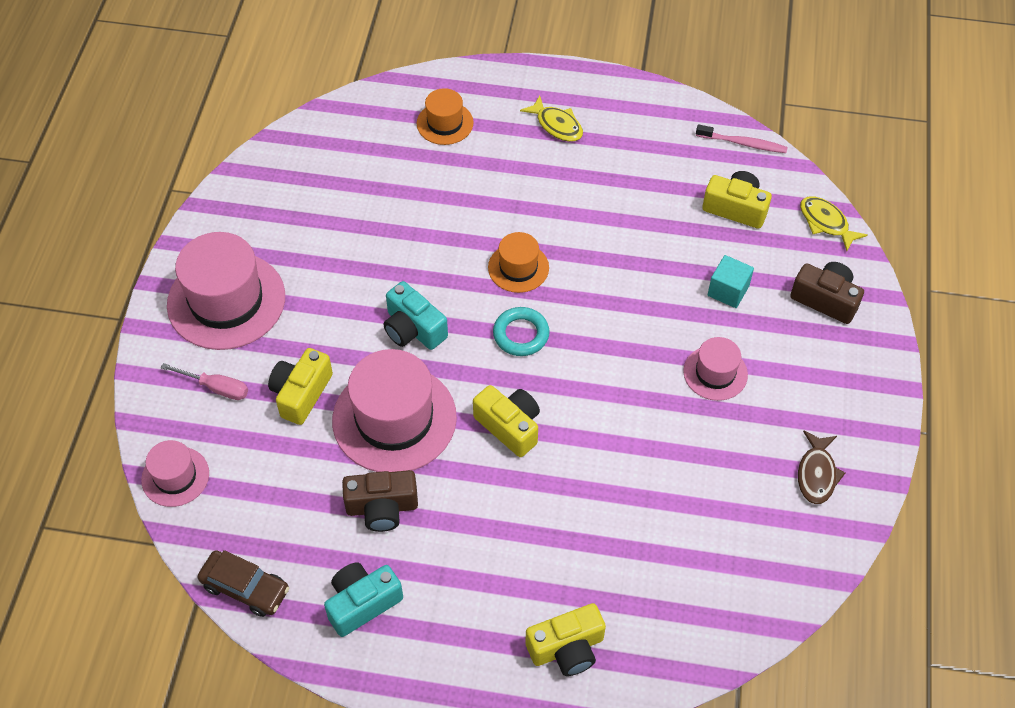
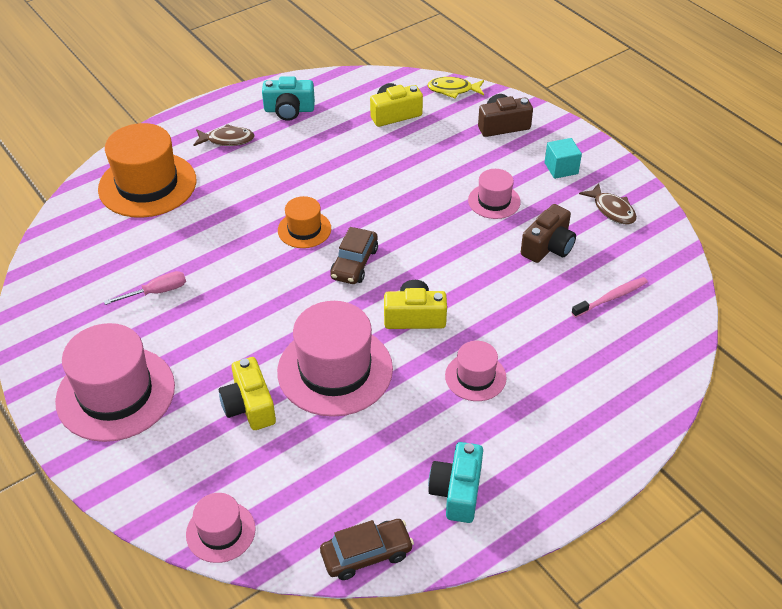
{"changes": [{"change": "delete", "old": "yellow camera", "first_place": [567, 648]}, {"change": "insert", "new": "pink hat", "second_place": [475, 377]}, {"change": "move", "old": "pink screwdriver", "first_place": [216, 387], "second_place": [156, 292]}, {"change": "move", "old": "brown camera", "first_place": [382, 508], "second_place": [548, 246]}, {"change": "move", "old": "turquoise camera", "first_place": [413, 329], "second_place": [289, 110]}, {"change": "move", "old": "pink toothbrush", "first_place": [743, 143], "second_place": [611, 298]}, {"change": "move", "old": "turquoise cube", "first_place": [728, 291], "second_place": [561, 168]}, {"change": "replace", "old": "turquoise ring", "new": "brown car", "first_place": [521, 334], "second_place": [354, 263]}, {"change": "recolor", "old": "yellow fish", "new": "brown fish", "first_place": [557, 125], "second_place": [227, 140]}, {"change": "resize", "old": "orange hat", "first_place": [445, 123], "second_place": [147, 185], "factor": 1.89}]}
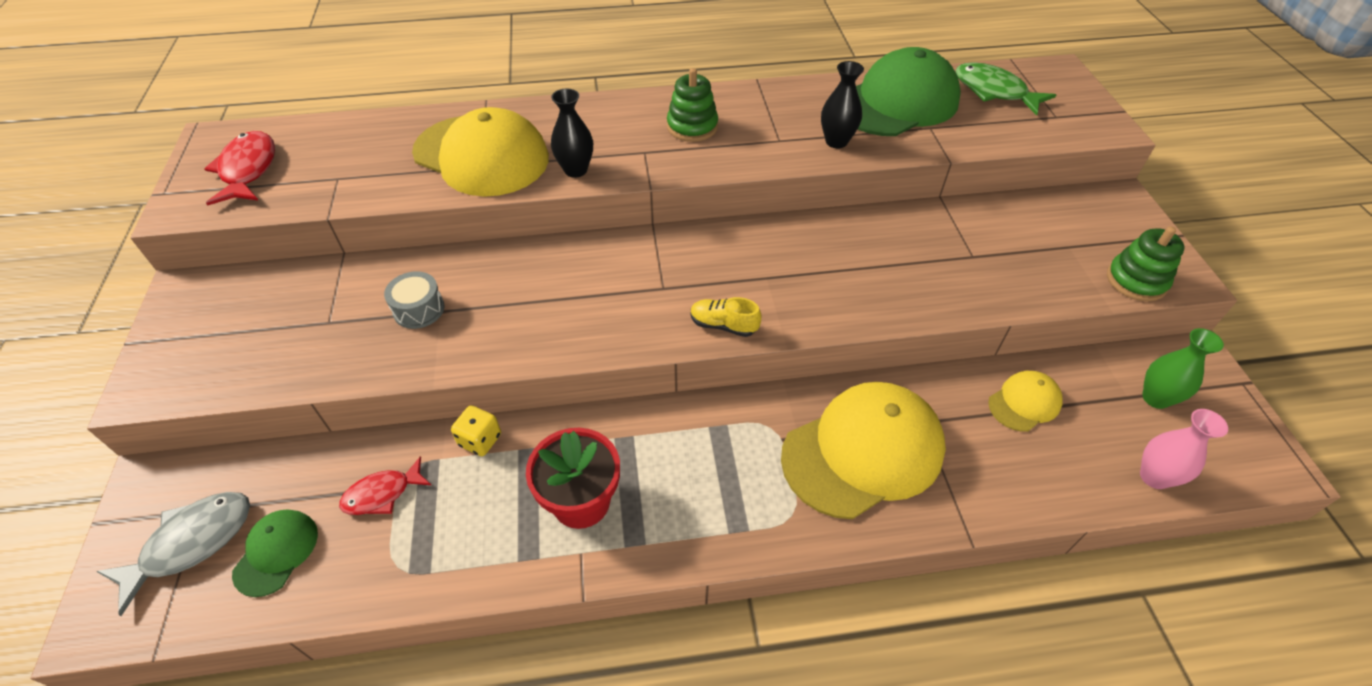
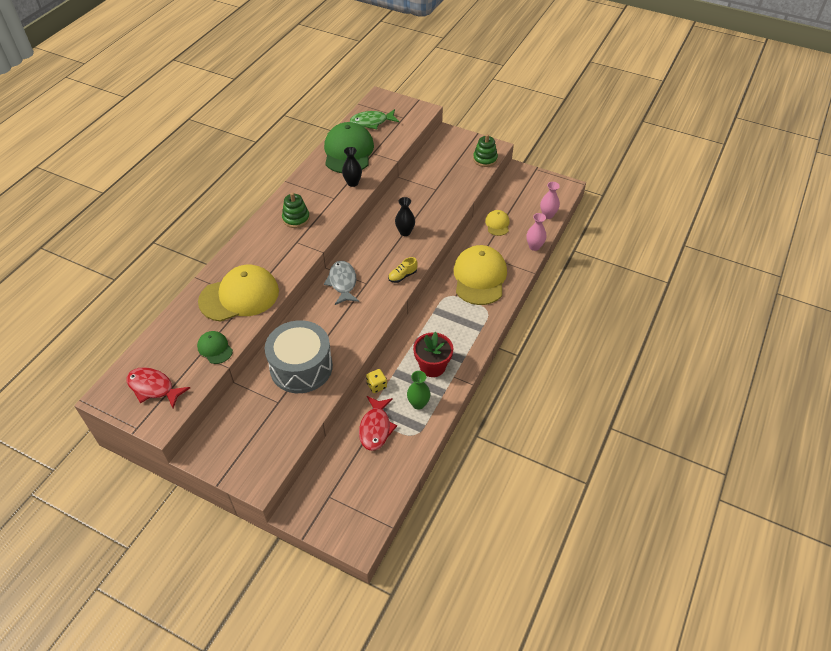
{"changes": [{"change": "insert", "new": "pink vase", "second_place": [534, 246]}, {"change": "move", "old": "grey fish", "first_place": [191, 543], "second_place": [342, 283]}, {"change": "move", "old": "green cap", "first_place": [276, 552], "second_place": [215, 348]}, {"change": "move", "old": "black vase", "first_place": [575, 170], "second_place": [405, 232]}, {"change": "move", "old": "green vase", "first_place": [1155, 398], "second_place": [418, 404]}, {"change": "resize", "old": "red fish", "first_place": [382, 494], "second_place": [375, 428], "factor": 1.53}, {"change": "resize", "old": "grey drum", "first_place": [419, 309], "second_place": [301, 367], "factor": 2.39}]}
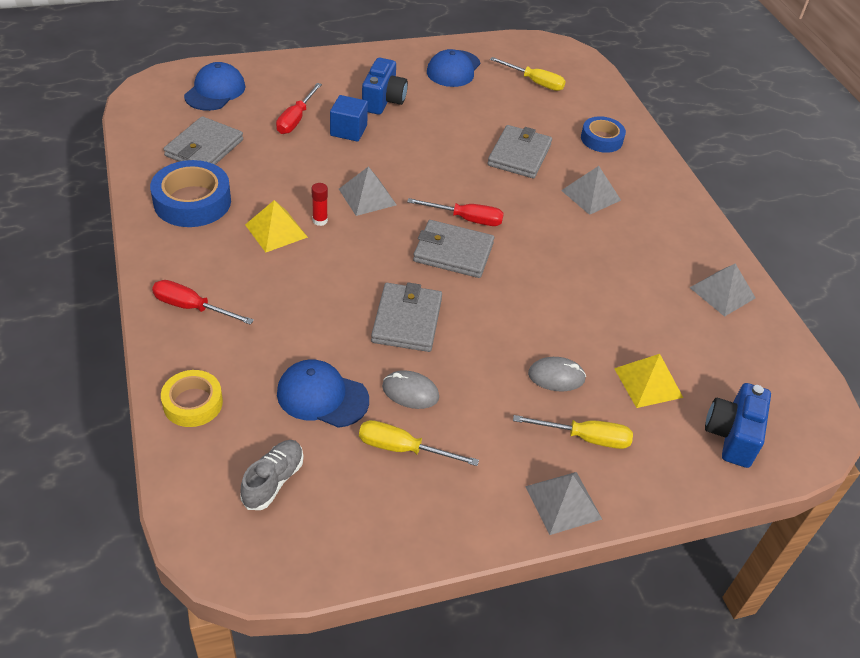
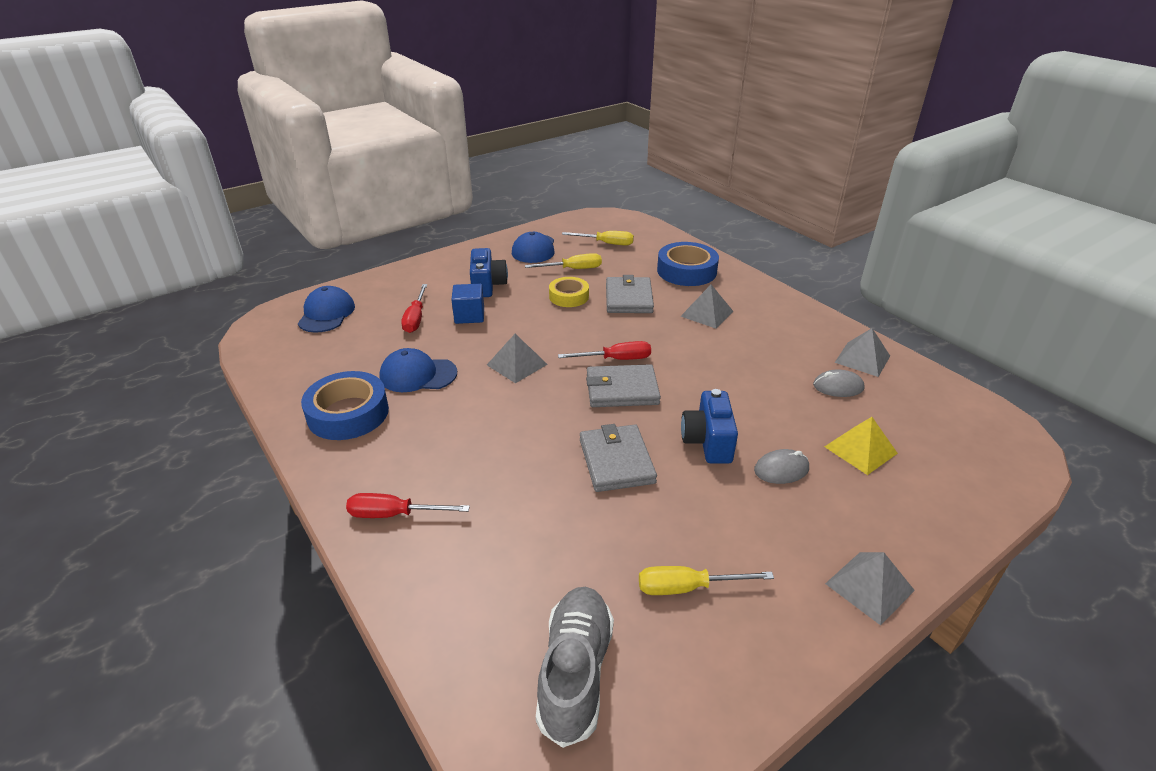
{"changes": [{"change": "delete", "old": "grey wallet", "first_place": [204, 148]}, {"change": "delete", "old": "yellow pyramid", "first_place": [276, 231]}, {"change": "delete", "old": "red glue stick", "first_place": [320, 220]}, {"change": "move", "old": "yellow tape", "first_place": [193, 403], "second_place": [569, 296]}, {"change": "move", "old": "blue cap", "first_place": [322, 396], "second_place": [418, 375]}, {"change": "move", "old": "grey mouse", "first_place": [410, 392], "second_place": [838, 386]}, {"change": "move", "old": "yellow screwdriver", "first_place": [585, 438], "second_place": [573, 269]}, {"change": "move", "old": "blue camera", "first_place": [732, 436], "second_place": [708, 442]}, {"change": "resize", "old": "grey shoe", "first_place": [273, 481], "second_place": [575, 672], "factor": 1.58}, {"change": "resize", "old": "blue tape", "first_place": [601, 139], "second_place": [686, 271], "factor": 1.58}]}
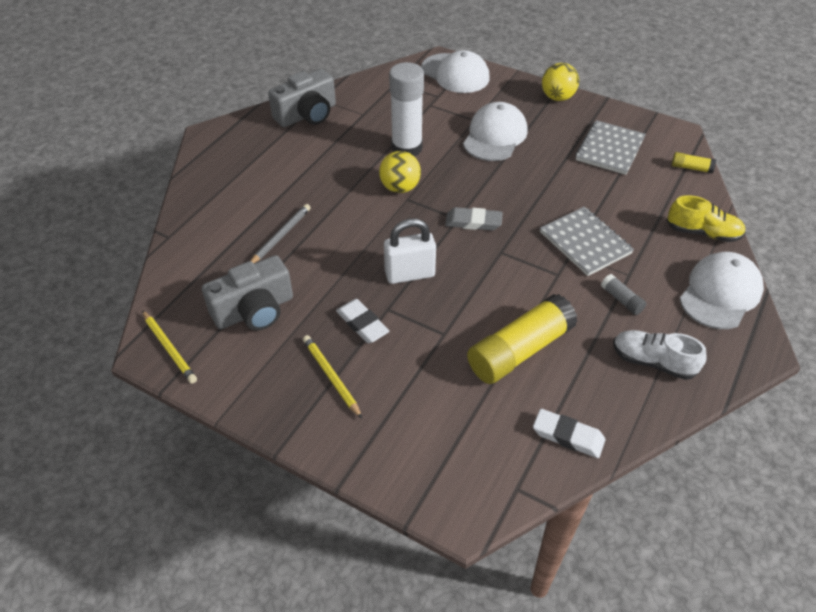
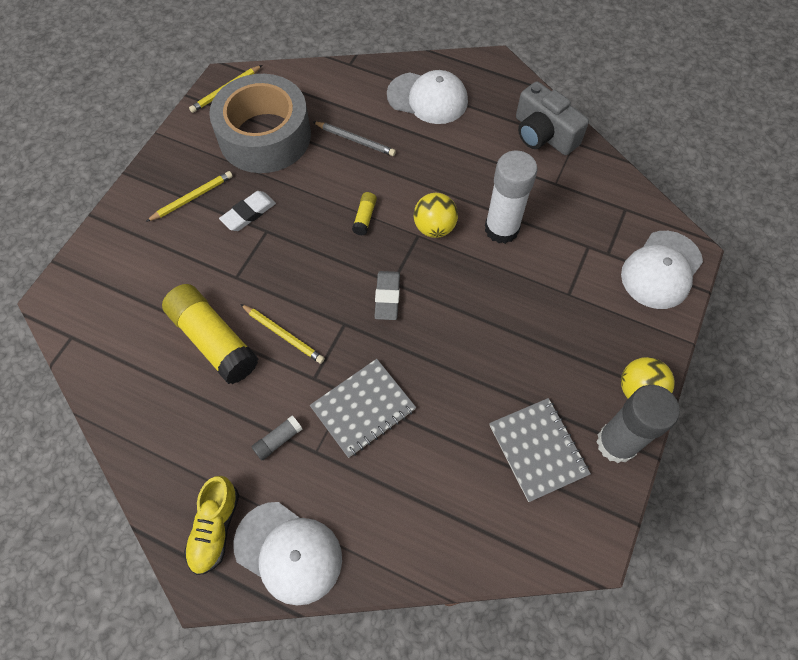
{"changes": [{"change": "delete", "old": "white padlock", "first_place": [410, 274]}, {"change": "delete", "old": "white eraser", "first_place": [568, 436]}, {"change": "delete", "old": "white shoe", "first_place": [653, 362]}, {"change": "insert", "new": "yellow pencil", "second_place": [283, 335]}, {"change": "insert", "new": "grey glue stick", "second_place": [616, 443]}, {"change": "move", "old": "white cap", "first_place": [495, 136], "second_place": [427, 98]}, {"change": "move", "old": "yellow shoe", "first_place": [703, 233], "second_place": [215, 528]}, {"change": "move", "old": "yellow glue stick", "first_place": [691, 168], "second_place": [364, 217]}, {"change": "replace", "old": "grey camera", "new": "grey tape", "first_place": [254, 310], "second_place": [265, 136]}, {"change": "rotate", "old": "grey notebook", "first_place": [609, 149], "second_place": [538, 450], "degrees": 45}]}
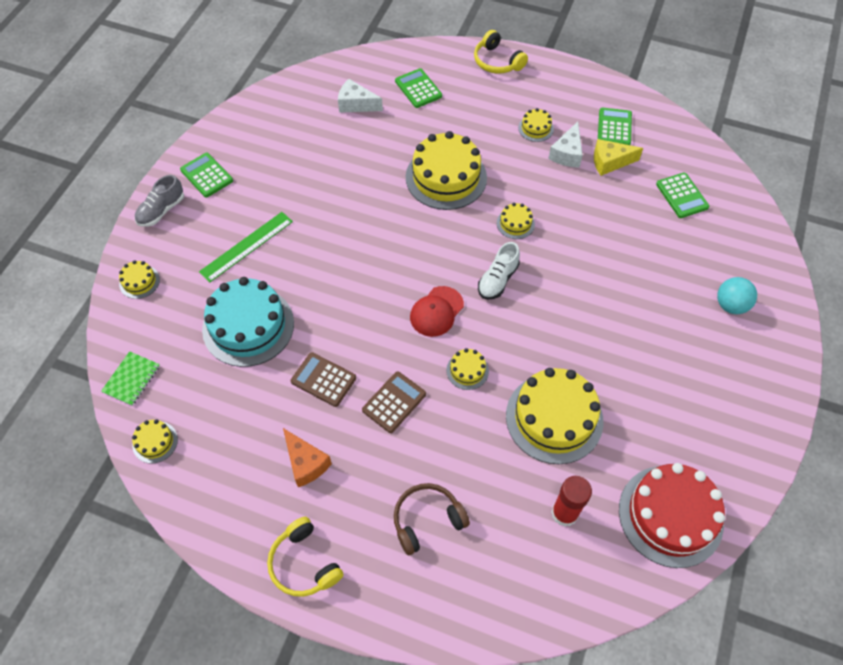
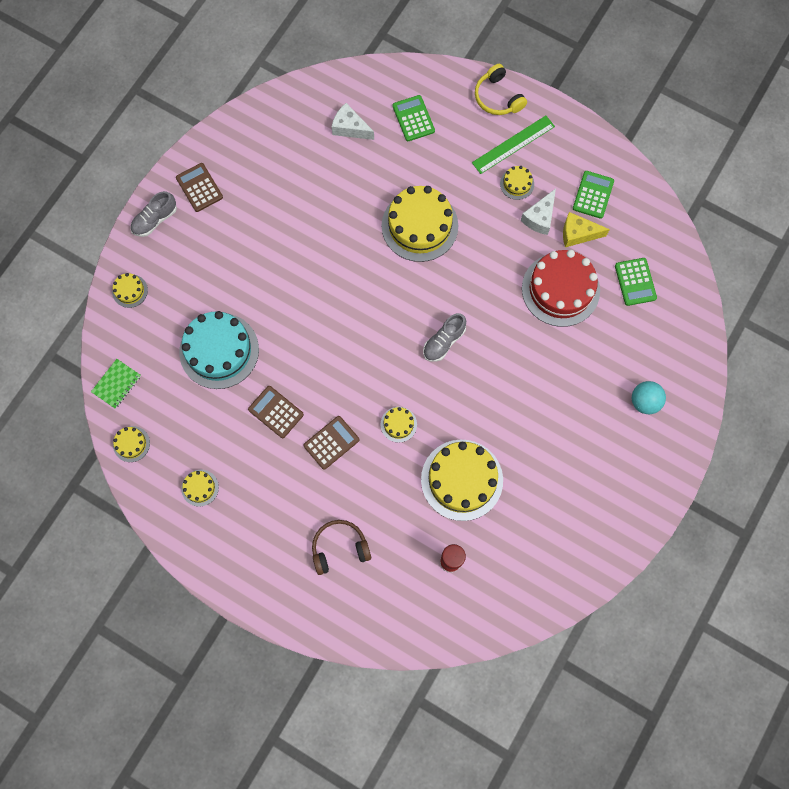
{"changes": [{"change": "delete", "old": "yellow headphones", "first_place": [304, 563]}, {"change": "delete", "old": "orange cheese", "first_place": [306, 463]}, {"change": "delete", "old": "red cap", "first_place": [436, 311]}, {"change": "move", "old": "green ruler", "first_place": [246, 246], "second_place": [513, 144]}, {"change": "move", "old": "yellow cake", "first_place": [515, 223], "second_place": [200, 488]}, {"change": "move", "old": "red cake", "first_place": [670, 515], "second_place": [560, 289]}, {"change": "recolor", "old": "green calculator", "new": "brown calculator", "first_place": [206, 175], "second_place": [199, 187]}, {"change": "recolor", "old": "white shoe", "new": "grey shoe", "first_place": [497, 280], "second_place": [444, 341]}]}
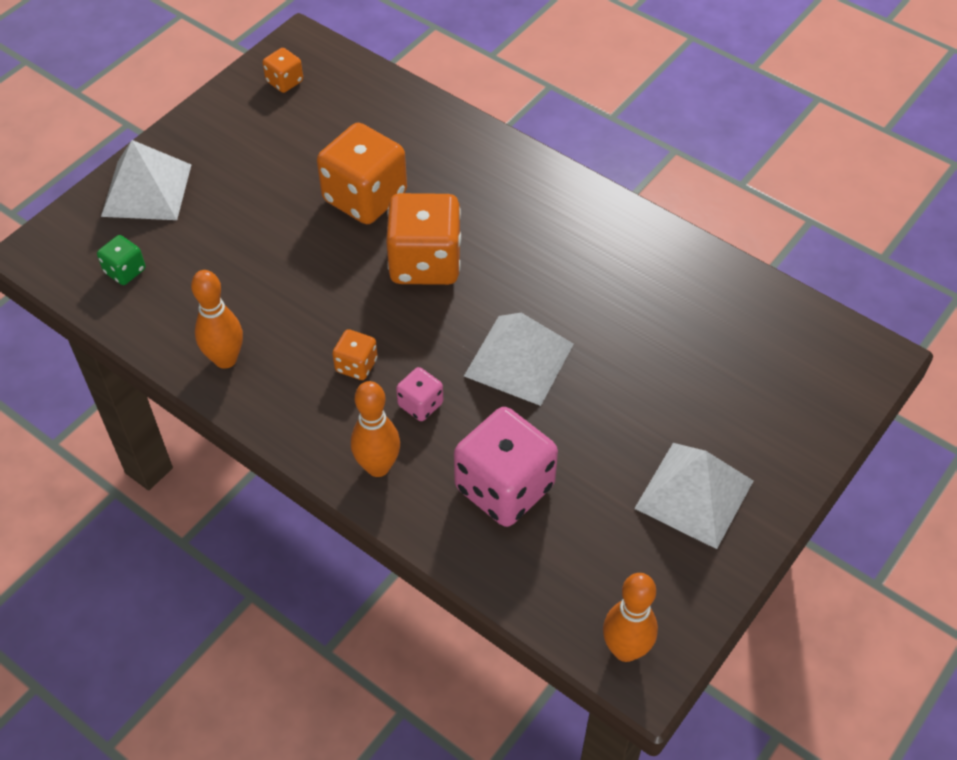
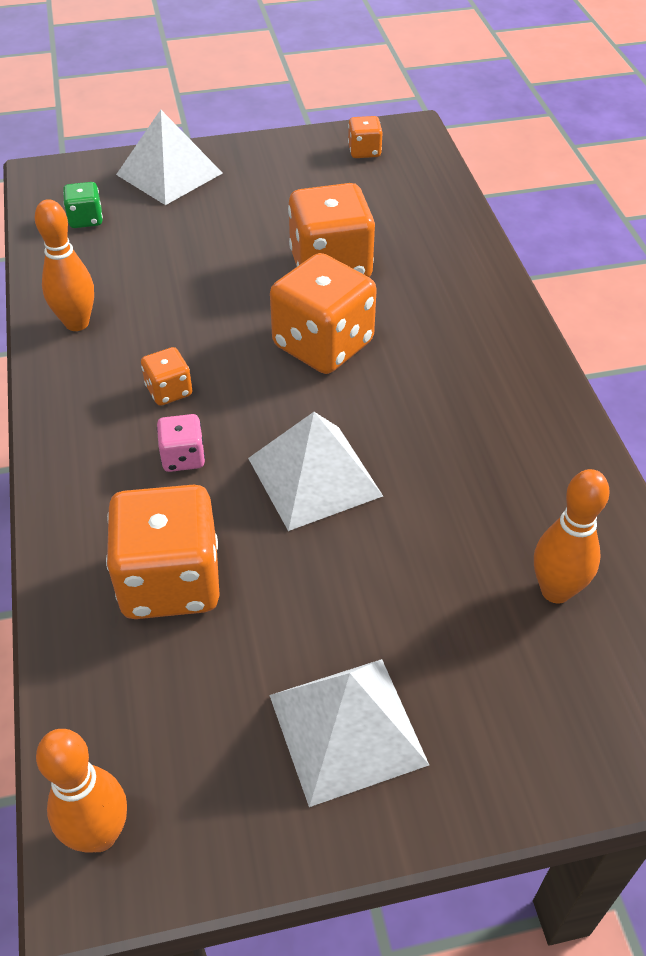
{"changes": [{"change": "move", "old": "orange bowling pin", "first_place": [378, 467], "second_place": [555, 590]}, {"change": "recolor", "old": "pink dice", "new": "orange dice", "first_place": [504, 487], "second_place": [170, 581]}]}
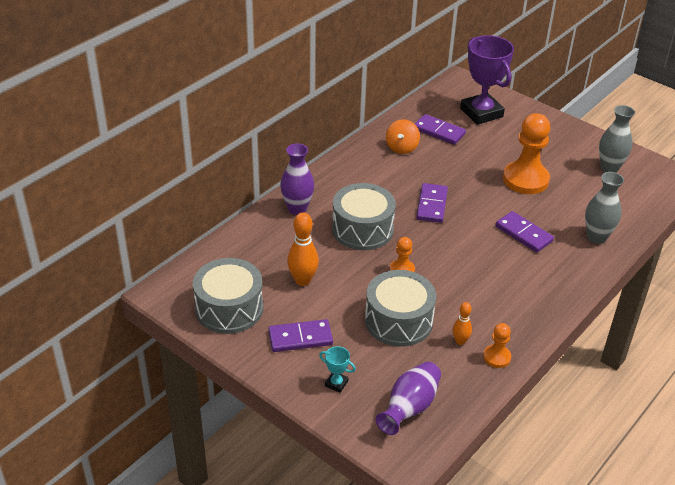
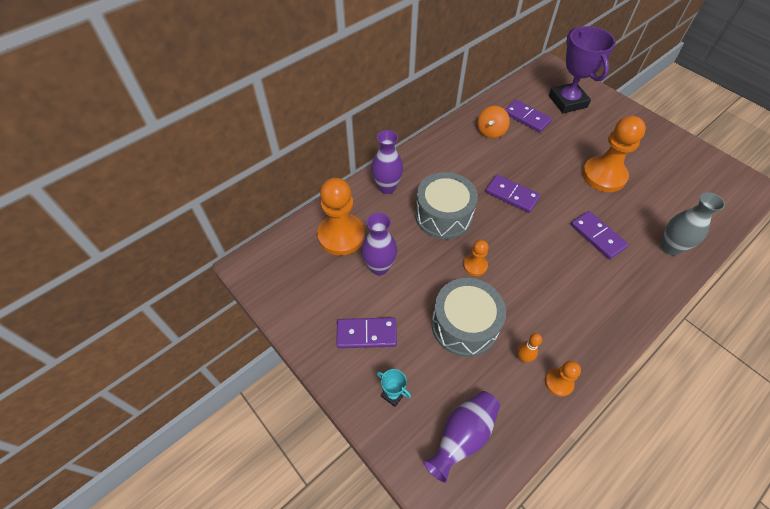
{"changes": [{"change": "delete", "old": "grey drum", "first_place": [229, 308]}, {"change": "delete", "old": "grey vase", "first_place": [609, 168]}, {"change": "insert", "new": "orange pawn", "second_place": [341, 235]}, {"change": "replace", "old": "orange bowling pin", "new": "purple vase", "first_place": [303, 280], "second_place": [379, 267]}, {"change": "rotate", "old": "purple domino", "first_place": [432, 205], "second_place": [512, 195], "degrees": -75}]}
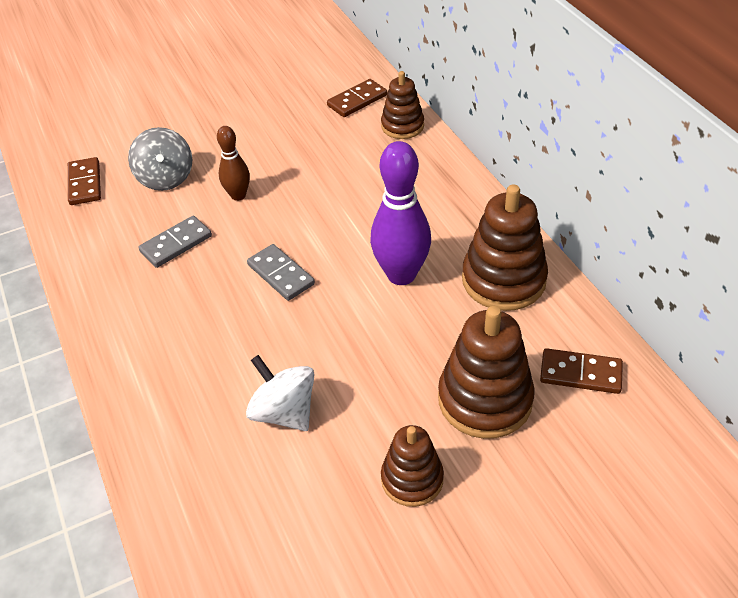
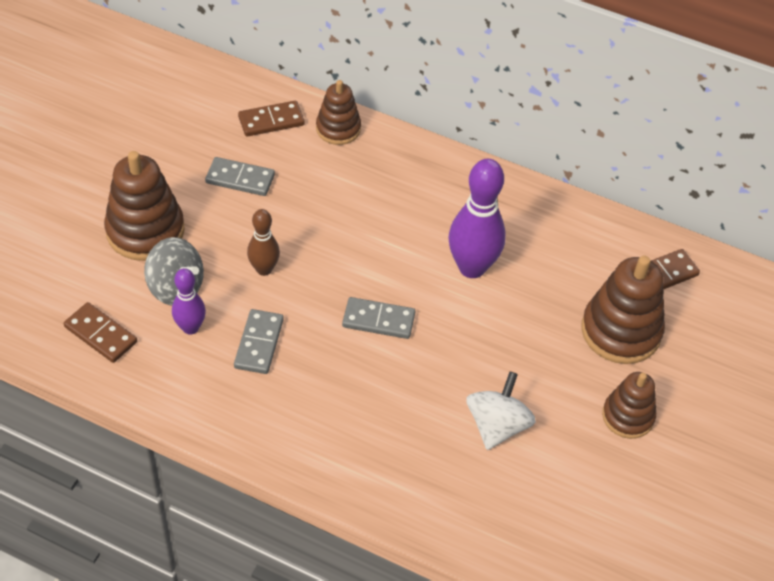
{"changes": [{"change": "insert", "new": "purple bowling pin", "second_place": [190, 327]}, {"change": "insert", "new": "grey domino", "second_place": [240, 179]}, {"change": "move", "old": "brown stacking toy", "first_place": [503, 280], "second_place": [145, 231]}, {"change": "rotate", "old": "white spinning top", "first_place": [284, 412], "second_place": [497, 425], "degrees": 105}, {"change": "rotate", "old": "brown domino", "first_place": [357, 100], "second_place": [271, 121], "degrees": 60}]}
